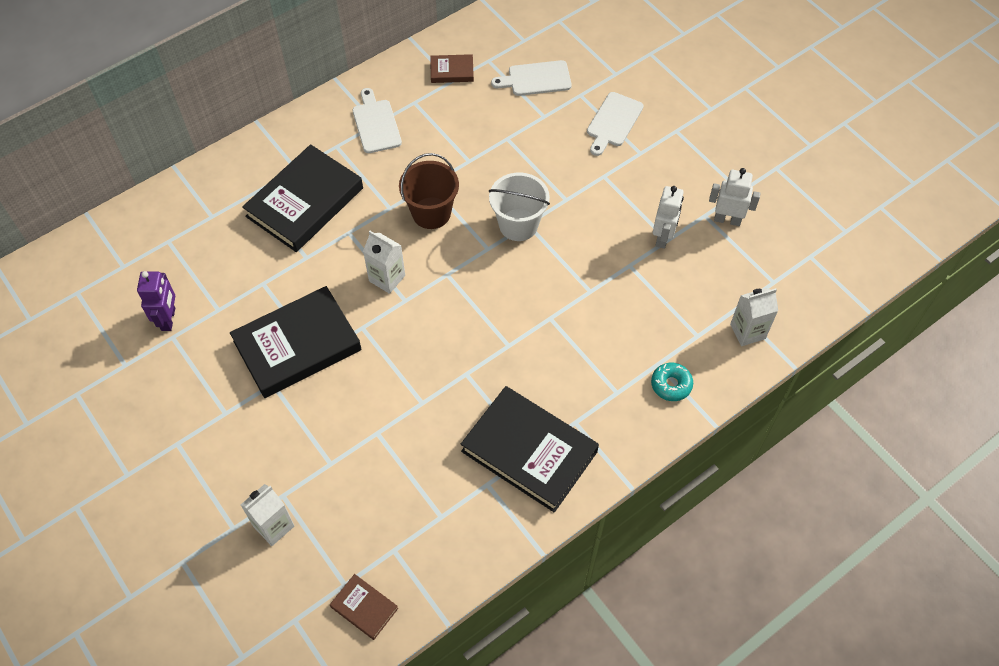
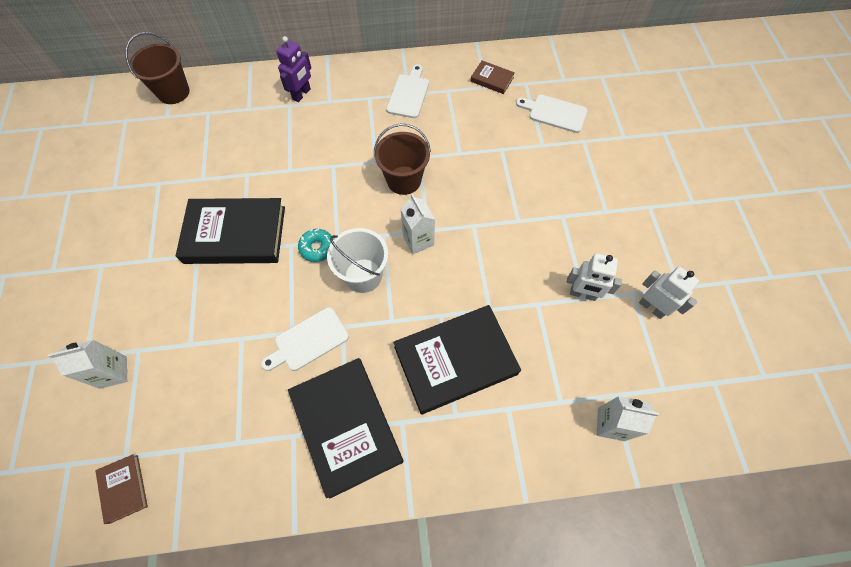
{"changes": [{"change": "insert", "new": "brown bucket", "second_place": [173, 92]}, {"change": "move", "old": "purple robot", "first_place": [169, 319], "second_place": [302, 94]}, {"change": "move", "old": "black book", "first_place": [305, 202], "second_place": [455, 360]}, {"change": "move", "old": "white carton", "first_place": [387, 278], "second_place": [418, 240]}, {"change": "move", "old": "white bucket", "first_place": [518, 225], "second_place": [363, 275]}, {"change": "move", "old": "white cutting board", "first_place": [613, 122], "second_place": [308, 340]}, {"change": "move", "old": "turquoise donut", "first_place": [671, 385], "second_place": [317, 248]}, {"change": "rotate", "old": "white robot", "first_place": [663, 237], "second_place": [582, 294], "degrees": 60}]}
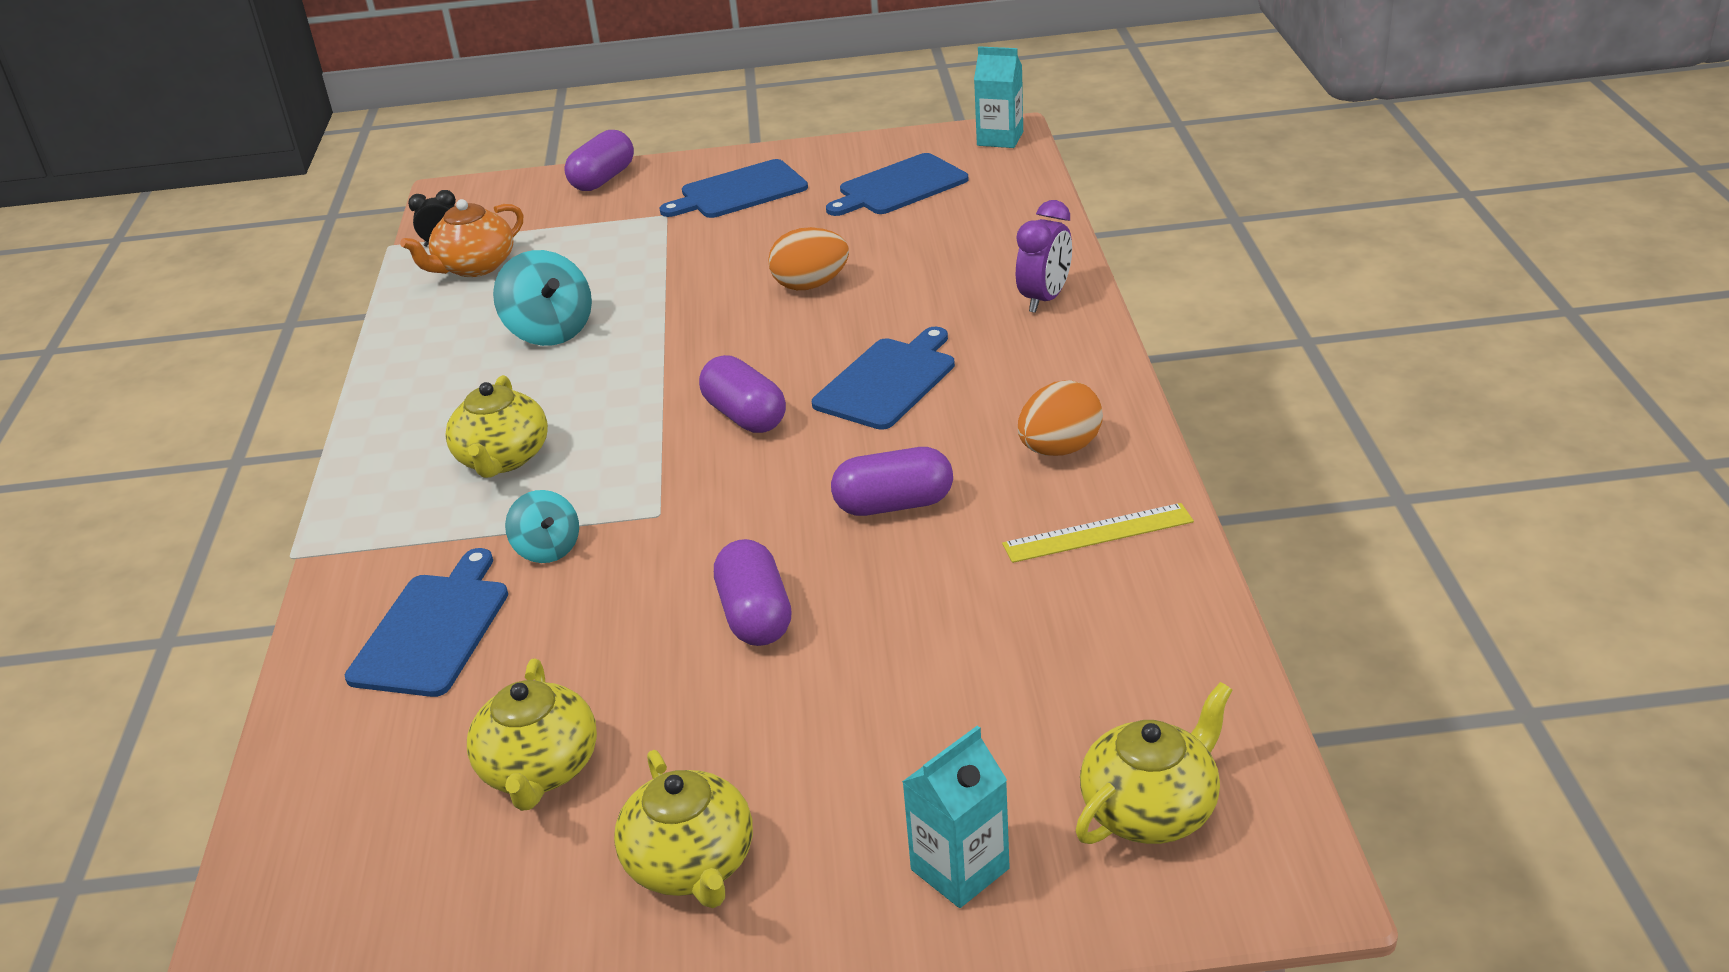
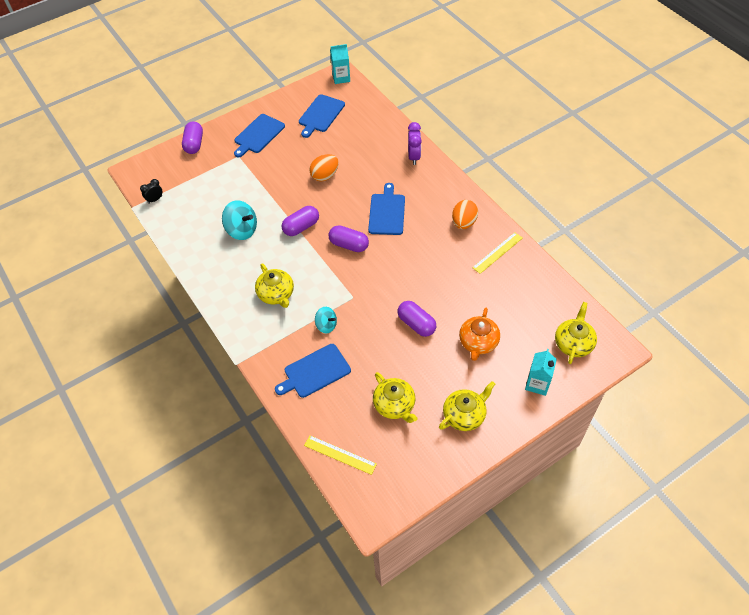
{"changes": [{"change": "insert", "new": "yellow ruler", "second_place": [340, 454]}, {"change": "move", "old": "orange teapot", "first_place": [474, 267], "second_place": [478, 343]}, {"change": "move", "old": "purple capsule", "first_place": [894, 505], "second_place": [301, 227]}, {"change": "rotate", "old": "blue cutting board", "first_place": [433, 630], "second_place": [315, 372], "degrees": -105}, {"change": "rotate", "old": "yellow teapot", "first_place": [691, 864], "second_place": [464, 415], "degrees": -75}]}
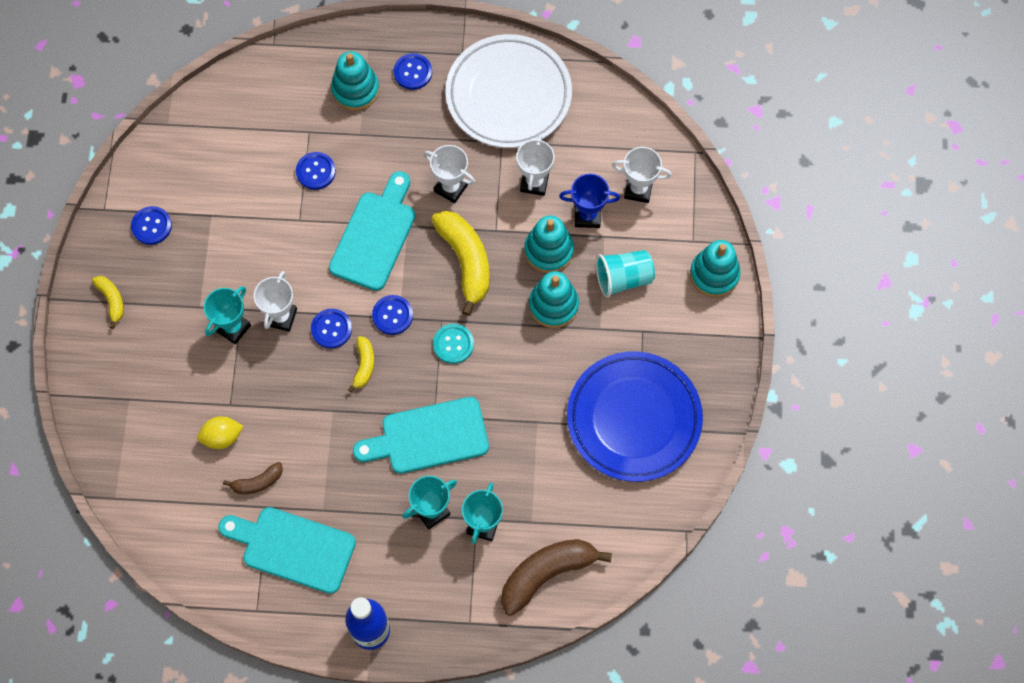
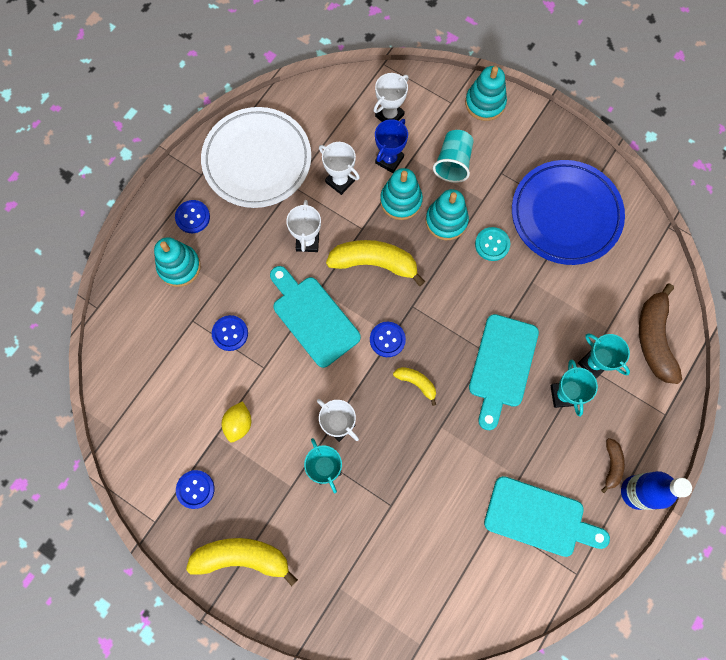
{"changes": [{"change": "delete", "old": "blue button", "first_place": [331, 329]}, {"change": "move", "old": "yellow lemon", "first_place": [222, 437], "second_place": [239, 424]}, {"change": "move", "old": "brown banana", "first_place": [257, 482], "second_place": [611, 465]}, {"change": "move", "old": "turquoise button", "first_place": [453, 344], "second_place": [492, 244]}, {"change": "rotate", "old": "turquoise cutting board", "first_place": [293, 548], "second_place": [539, 518], "degrees": -120}, {"change": "rotate", "old": "white trophy", "first_place": [451, 188], "second_place": [307, 241], "degrees": -60}, {"change": "resize", "old": "yellow banana", "first_place": [112, 300], "second_place": [242, 557], "factor": 1.95}]}
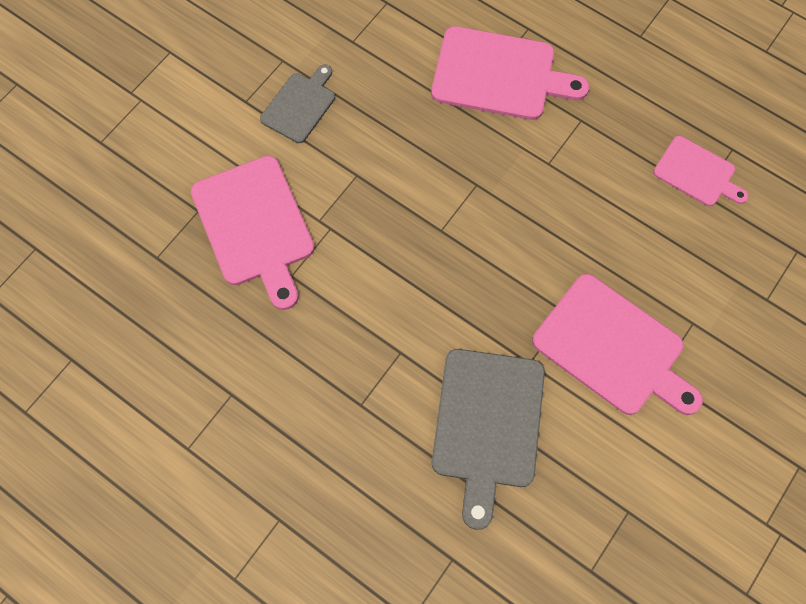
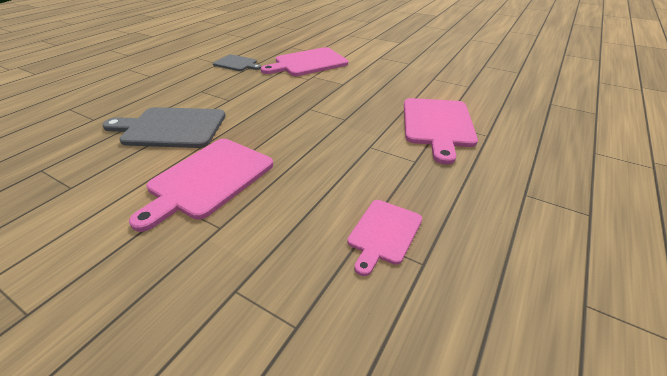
{"changes": [{"change": "move", "old": "grey cutting board", "first_place": [300, 105], "second_place": [236, 63]}]}
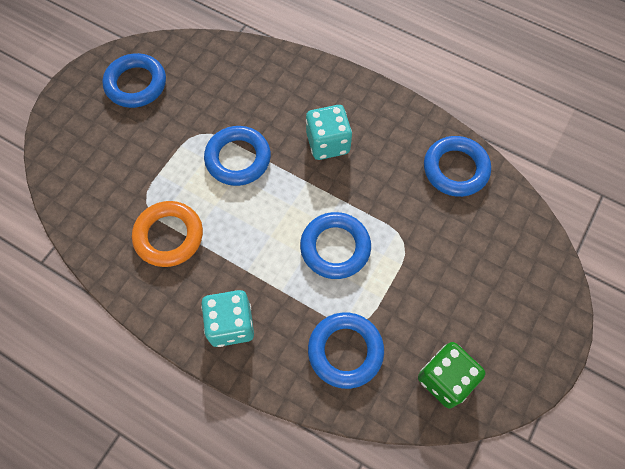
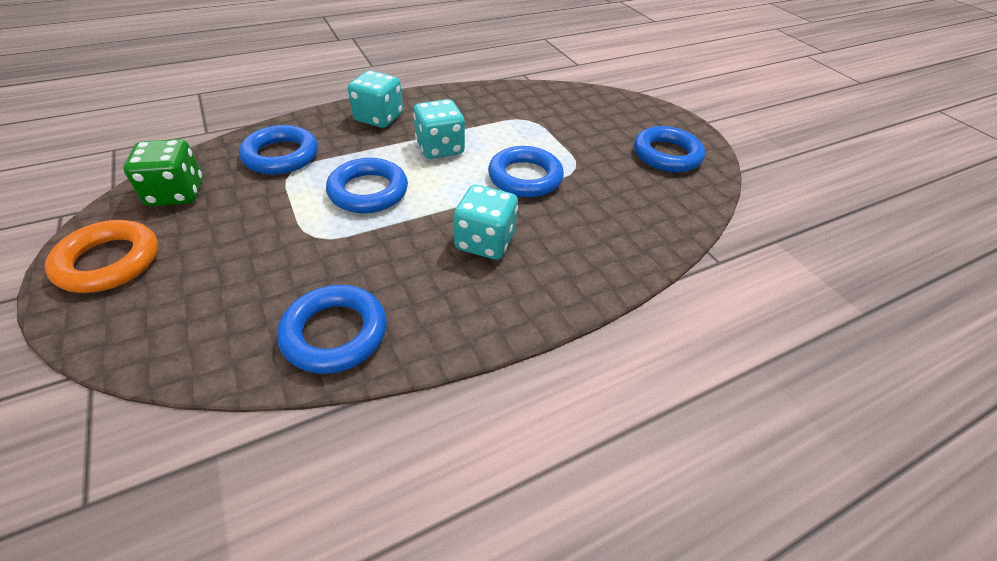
{"changes": [{"change": "insert", "new": "turquoise dice", "second_place": [440, 148]}, {"change": "move", "old": "orange ring", "first_place": [169, 236], "second_place": [109, 262]}]}
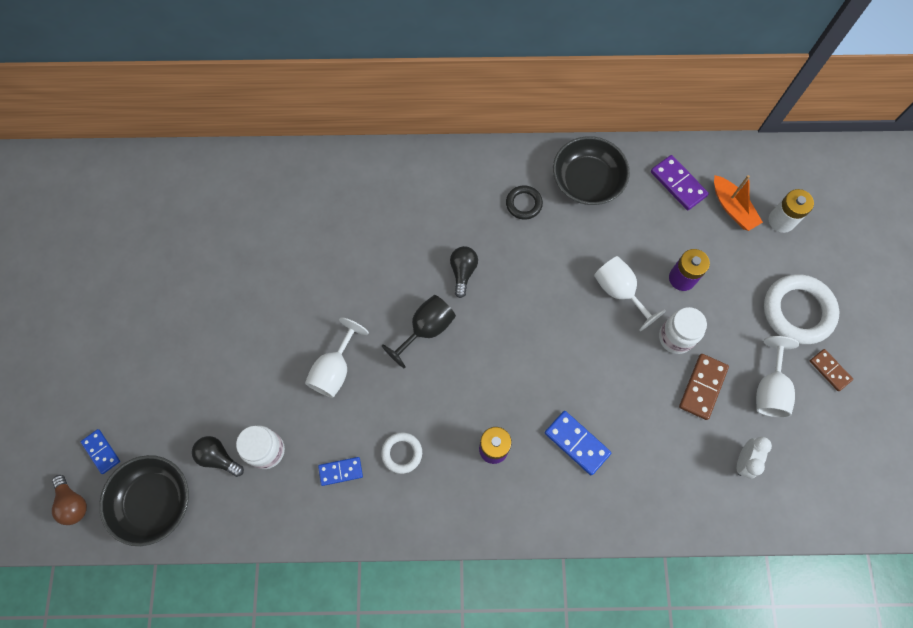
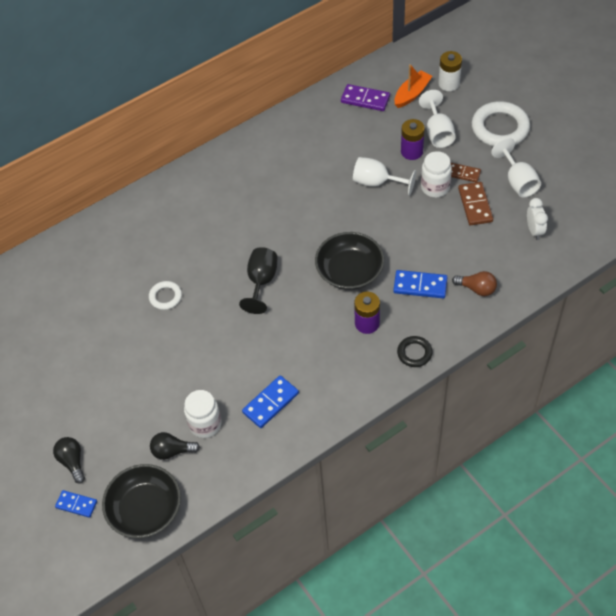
{"changes": [{"change": "move", "old": "brown light bulb", "first_place": [73, 503], "second_place": [477, 289]}, {"change": "move", "old": "white goblet", "first_place": [335, 369], "second_place": [438, 132]}, {"change": "move", "old": "white ring", "first_place": [402, 453], "second_place": [165, 297]}, {"change": "move", "old": "black light bulb", "first_place": [463, 272], "second_place": [72, 462]}, {"change": "move", "old": "black ring", "first_place": [523, 204], "second_place": [414, 353]}, {"change": "move", "old": "black bowl", "first_place": [587, 181], "second_place": [349, 271]}, {"change": "move", "old": "brown domino", "first_place": [830, 370], "second_place": [463, 173]}, {"change": "rotate", "old": "orange boat", "first_place": [732, 208], "second_place": [412, 94], "degrees": -75}, {"change": "resize", "old": "blue domino", "first_place": [340, 471], "second_place": [270, 403], "factor": 1.51}]}
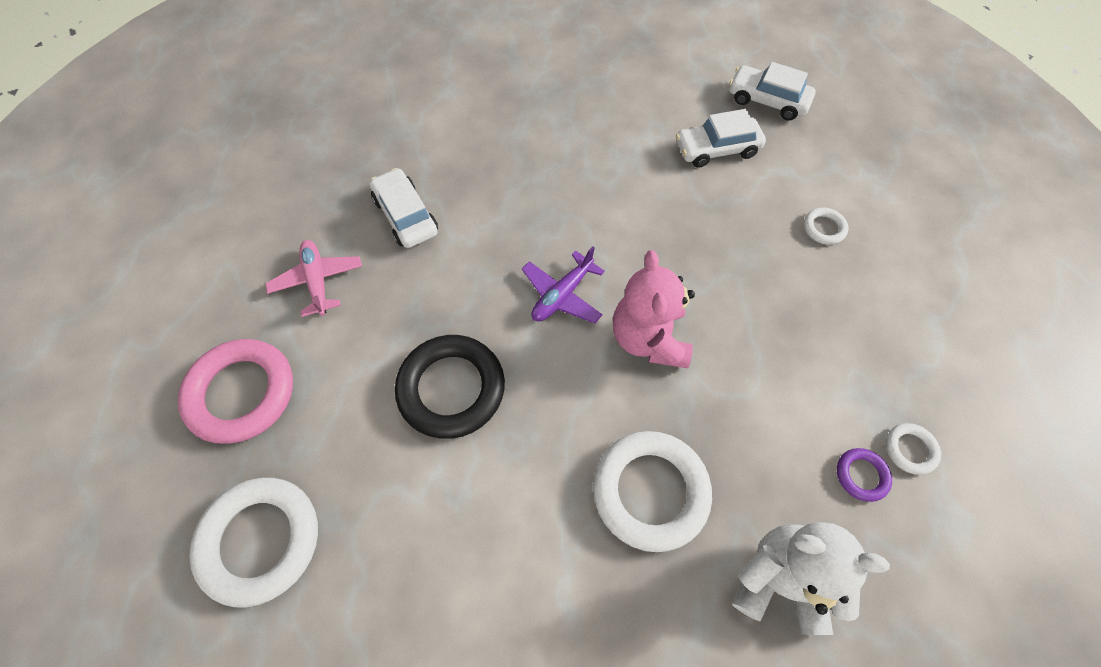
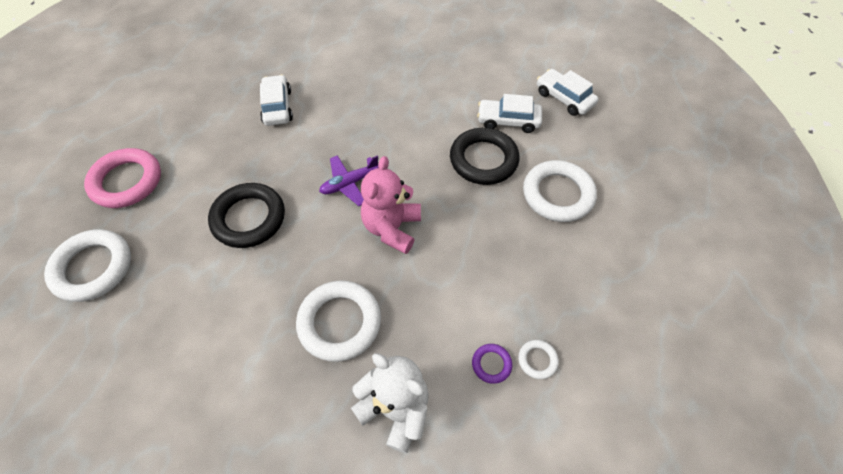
{"changes": [{"change": "delete", "old": "pink plane", "first_place": [318, 281]}, {"change": "insert", "new": "black ring", "second_place": [483, 160]}, {"change": "resize", "old": "white ring", "first_place": [824, 228], "second_place": [558, 194], "factor": 2.18}]}
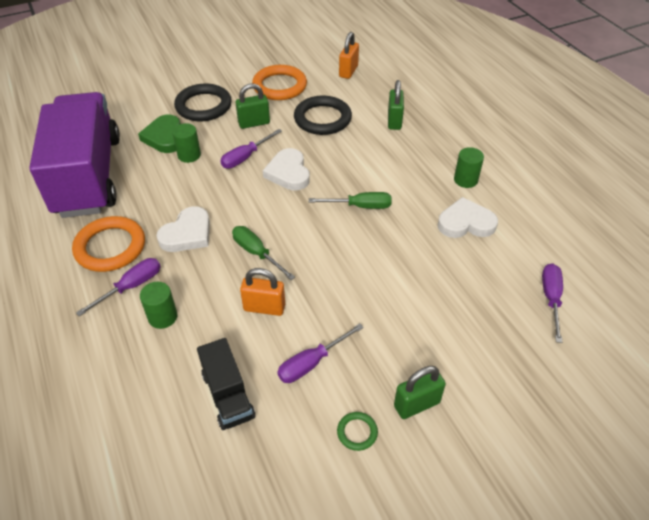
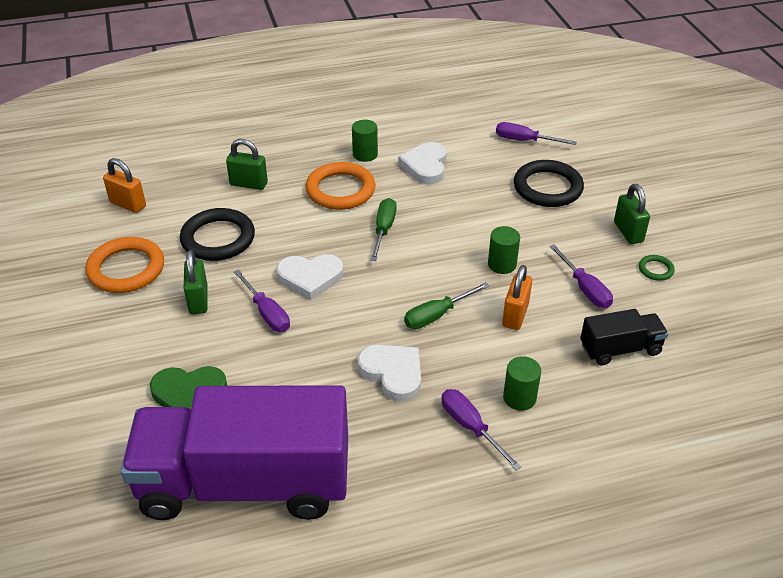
{"changes": [{"change": "move", "old": "orange ring", "first_place": [110, 247], "second_place": [340, 190]}, {"change": "move", "old": "green cylinder", "first_place": [189, 155], "second_place": [502, 264]}, {"change": "move", "old": "black ring", "first_place": [203, 106], "second_place": [547, 187]}]}
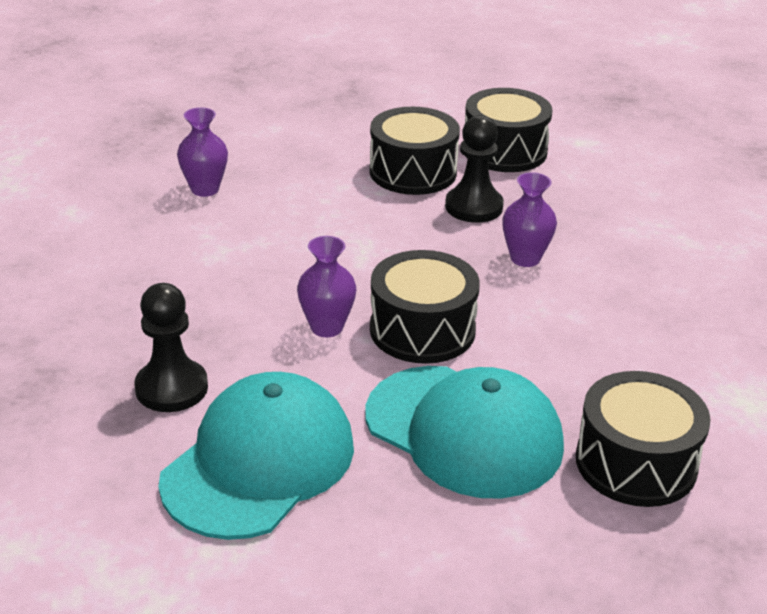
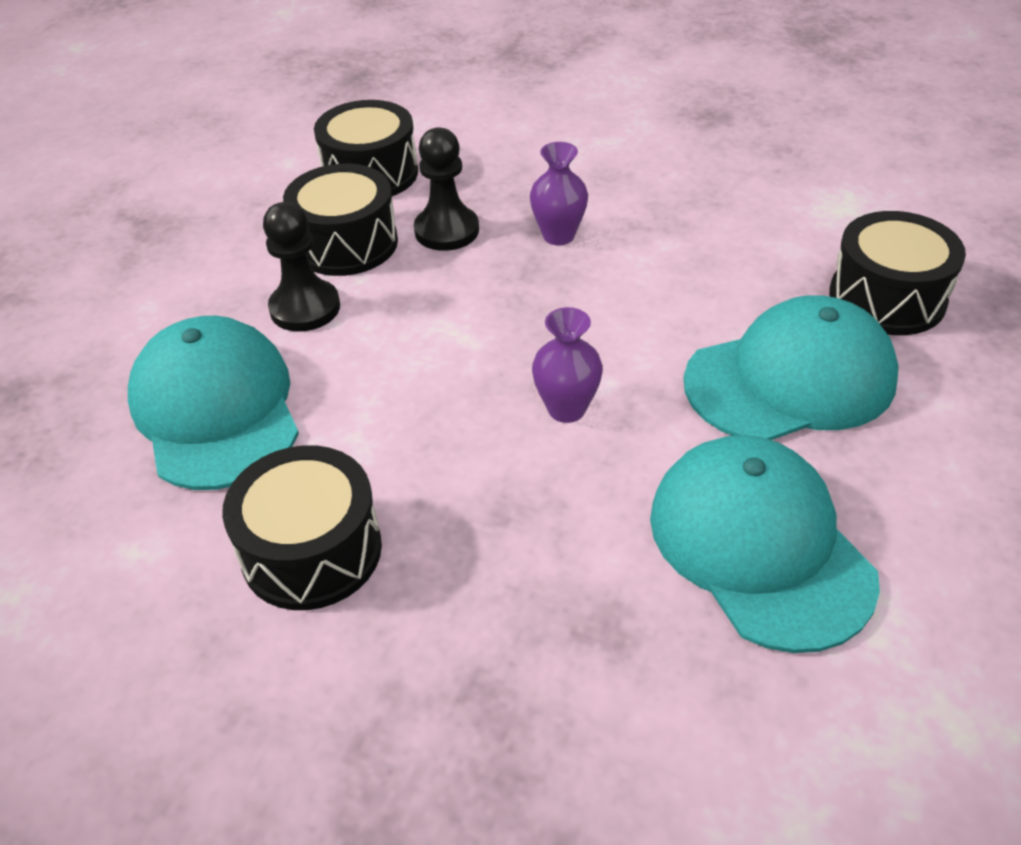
{"changes": [{"change": "move", "old": "black pawn", "first_place": [171, 388], "second_place": [305, 308]}, {"change": "move", "old": "black drum", "first_place": [422, 330], "second_place": [312, 551]}, {"change": "replace", "old": "purple vase", "new": "turquoise cap", "first_place": [205, 189], "second_place": [216, 409]}]}
